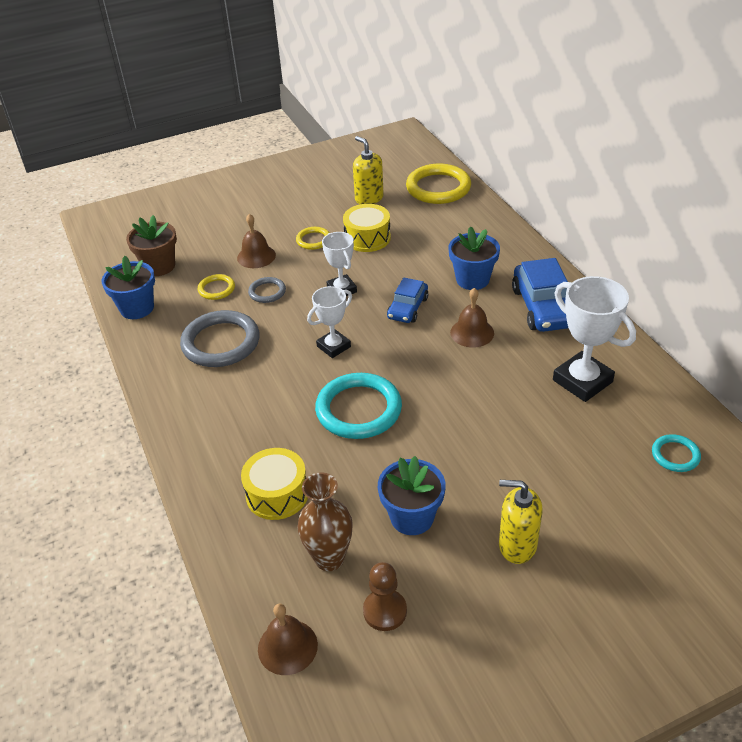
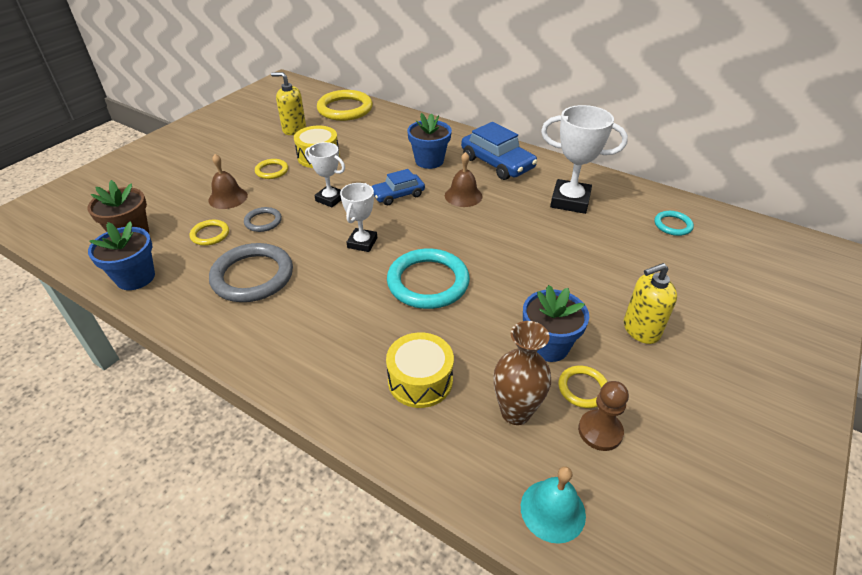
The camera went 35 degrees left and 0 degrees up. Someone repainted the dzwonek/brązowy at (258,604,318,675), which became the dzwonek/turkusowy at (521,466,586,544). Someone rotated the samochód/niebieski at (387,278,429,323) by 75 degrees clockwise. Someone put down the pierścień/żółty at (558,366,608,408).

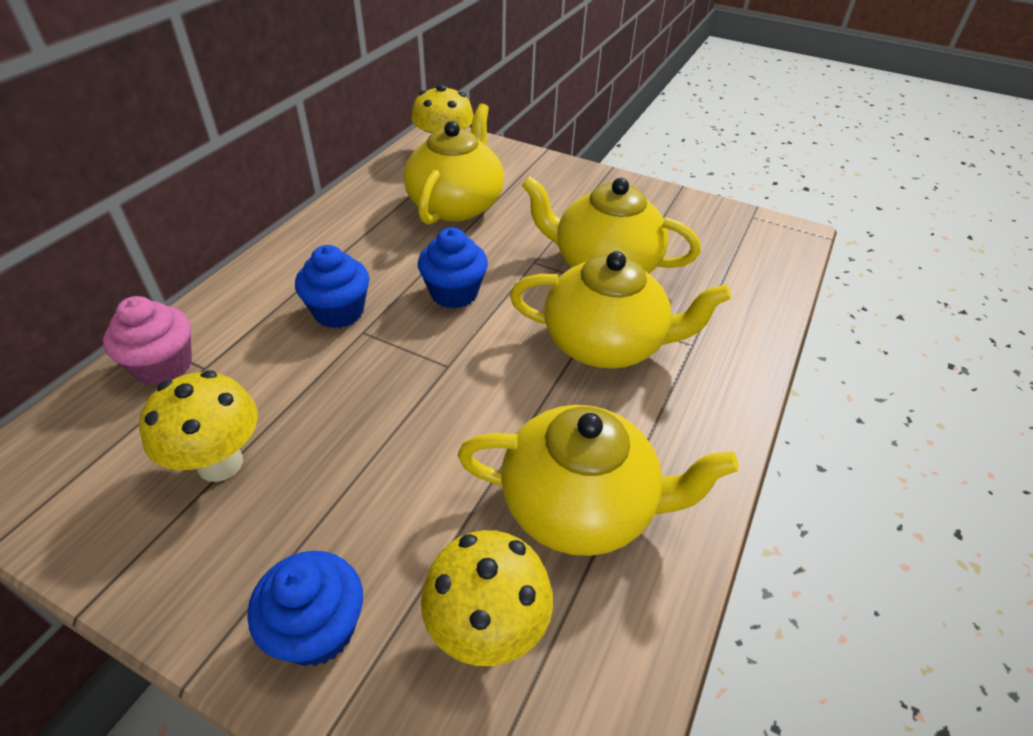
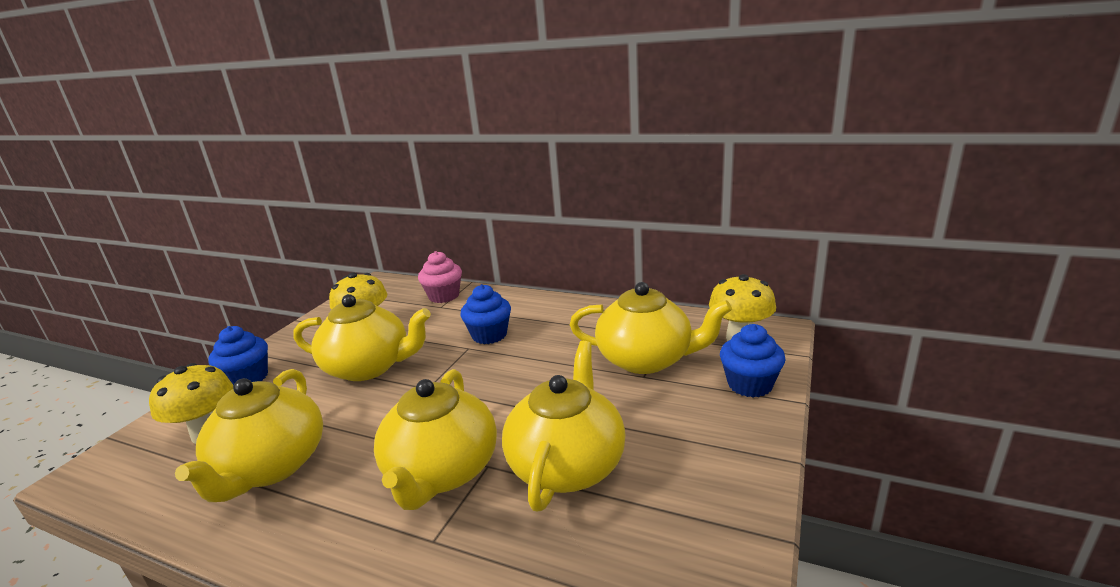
The camera went 90 degrees right and 20 degrees down. Someone carried the muffinka/niebieski from (418,228,488,309) to (720,324,786,397). Someone put down the imbryk/żółty at (293,294,431,381).

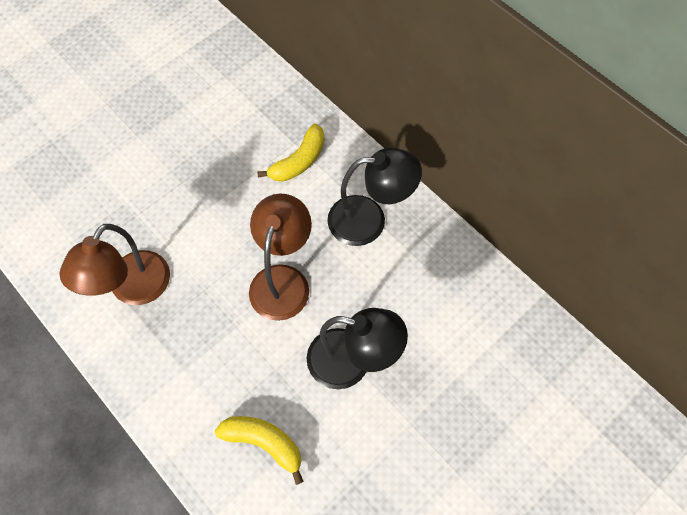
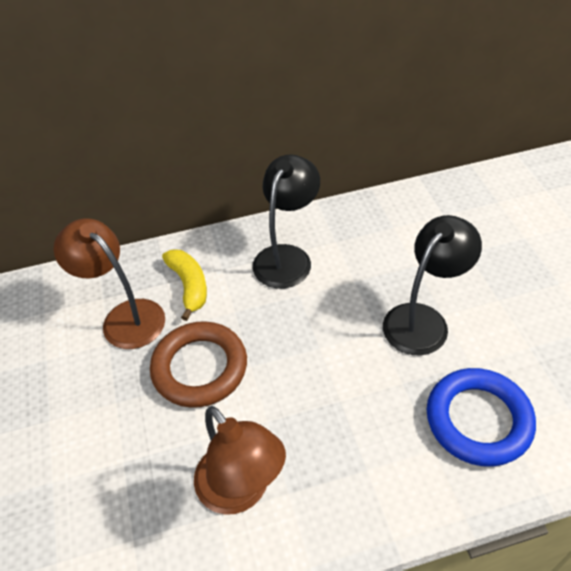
The camera went 60 degrees left and 15 degrees down. Someone swapped the banan/żółty at (215,416,304,485) for the pierścień/niebieski at (427,368,536,467). Someone carried the lampka/brązowy from (249,194,312,321) to (54,218,165,349). Someone put down the pierścień/brązowy at (150,321,247,408).

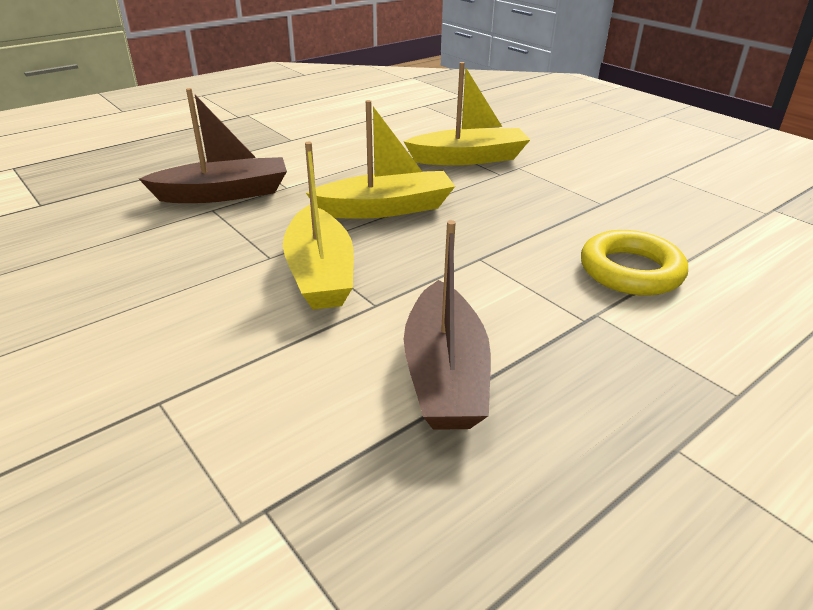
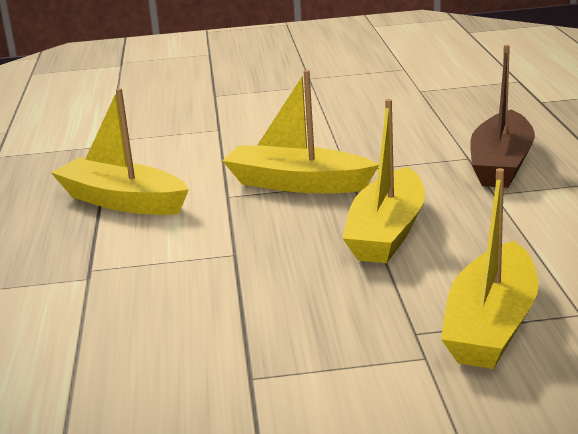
The camera went 125 degrees right and 10 degrees down. Someone repainted the łódka/brązowy at (404,220,491,430), which became the łódka/żółty at (51,88,189,215). Someone took away the pierścień/żółty at (581,230,688,296).

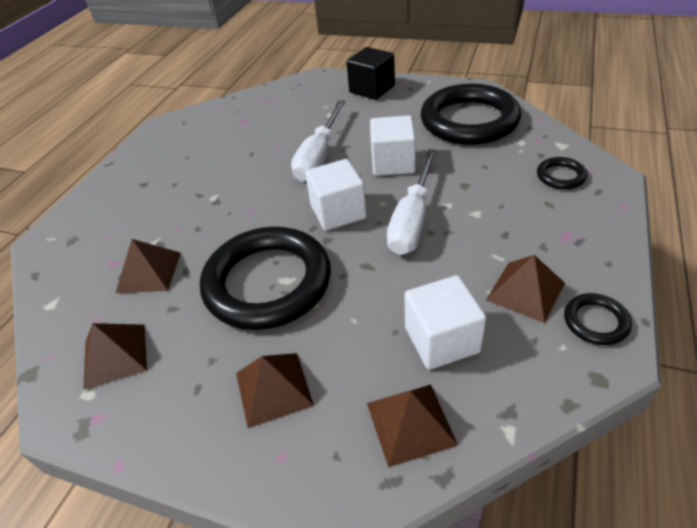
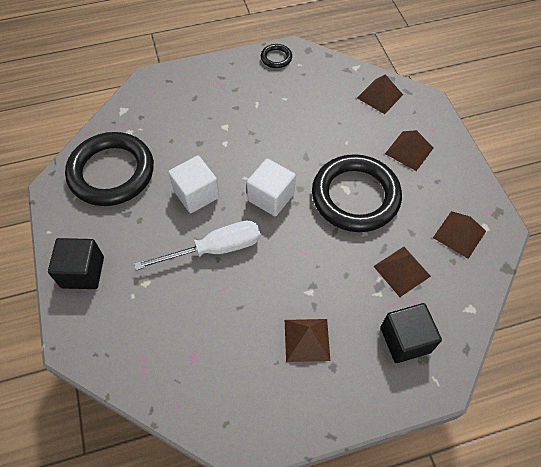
The camera went 130 degrees left and 15 degrees up. Someone took away the śrubokręt/biały at (387,149,437,255). Someone took away the sześcian/biały at (404,275,486,370). Someone carried the piramida/brązowy from (486,255,565,323) to (285,319,330,362). Someone took away the pierścień/czarny at (537,157,587,189). Someone put down the sześcian/czarny at (380,303,442,363).

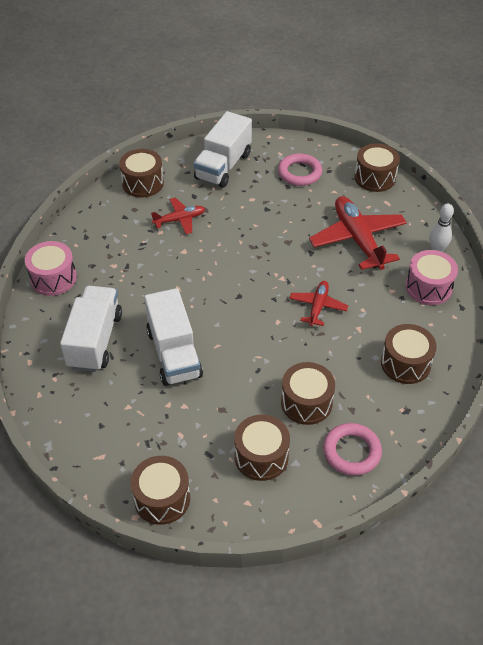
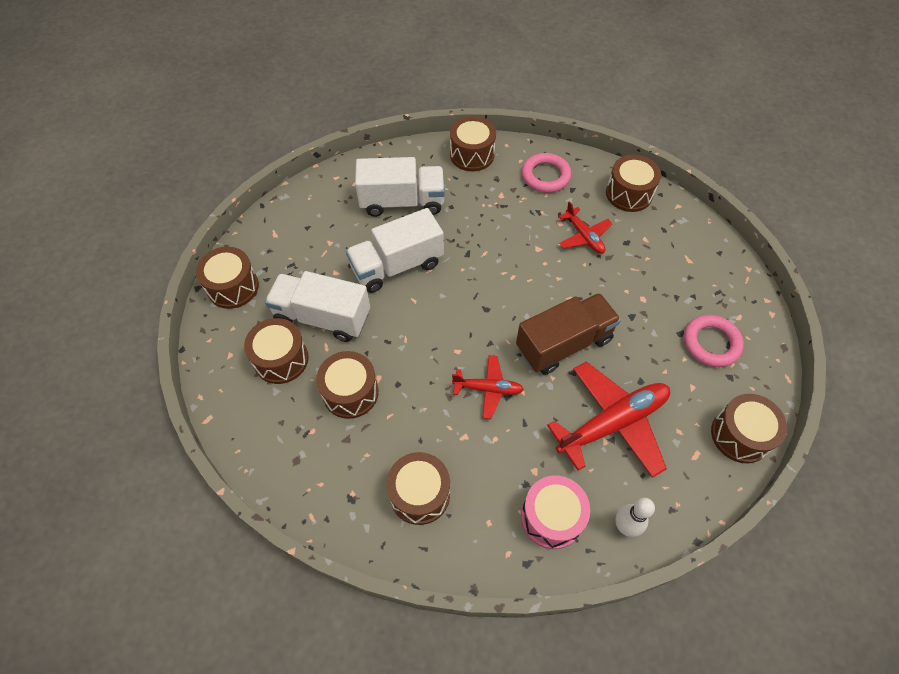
The camera went 80 degrees right and 10 degrees up. Someone repainted the bęben/różowy at (25,241,77,296), which became the bęben/brązowy at (450,116,496,171). Someone carried the ciężarówka/biały from (194,111,252,188) to (265,271,370,342). Someone carried the pierścień/różowy from (323,423,382,476) to (522,153,571,193). Someone put down the ciężarówka/brązowy at (516,293,621,375).

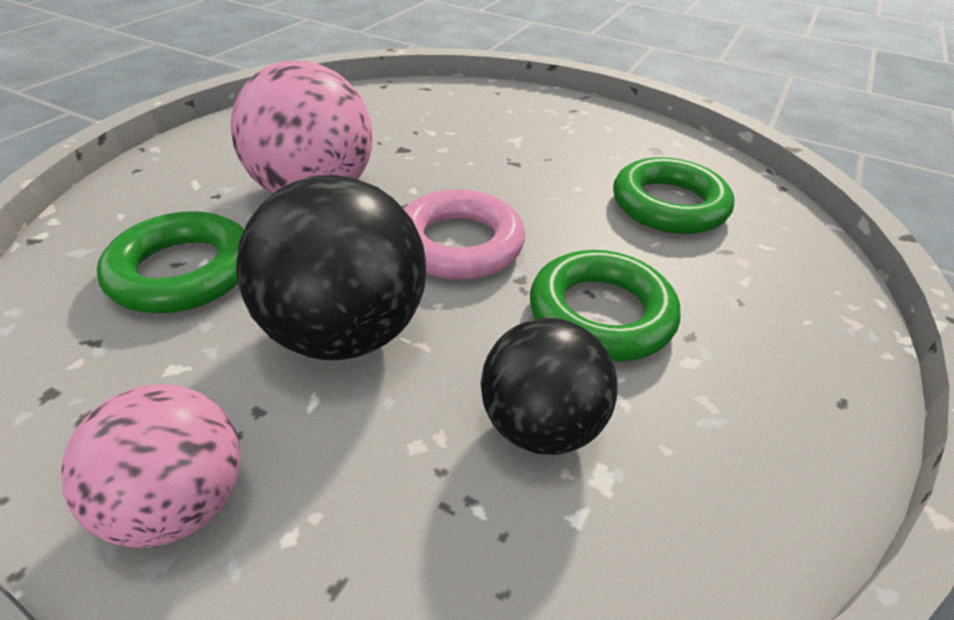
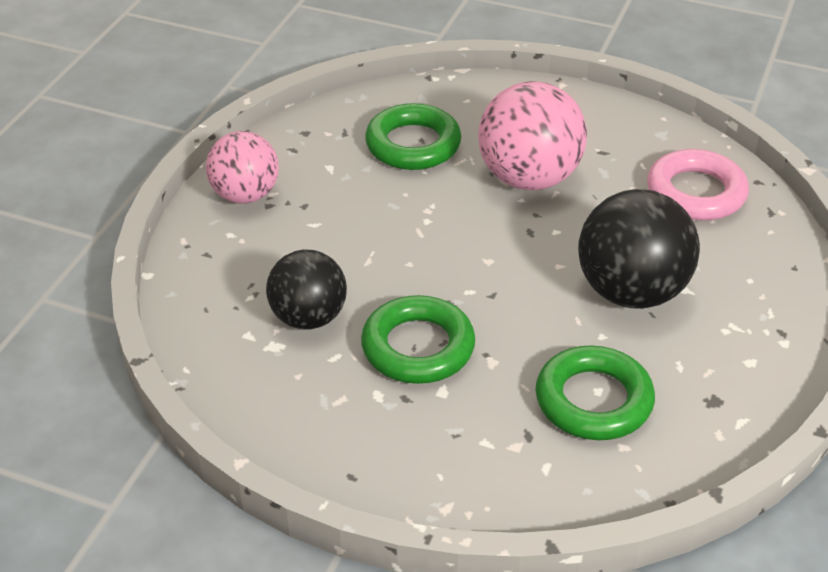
The camera went 85 degrees right and 0 degrees up. Someone carried the piłka/czarny from (236,175,426,360) to (578,189,700,309). Someone carried the pierścień/różowy from (404,189,525,280) to (647,149,749,220).

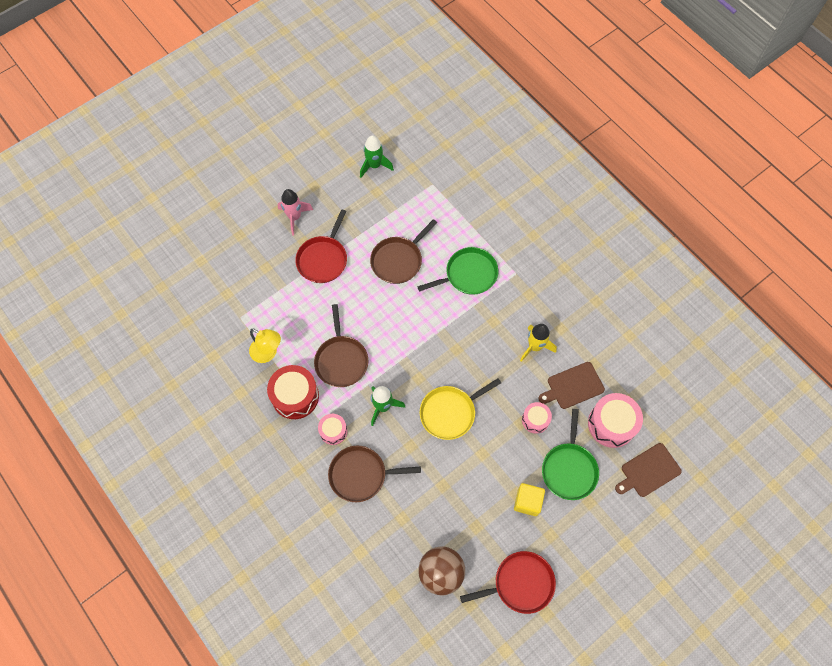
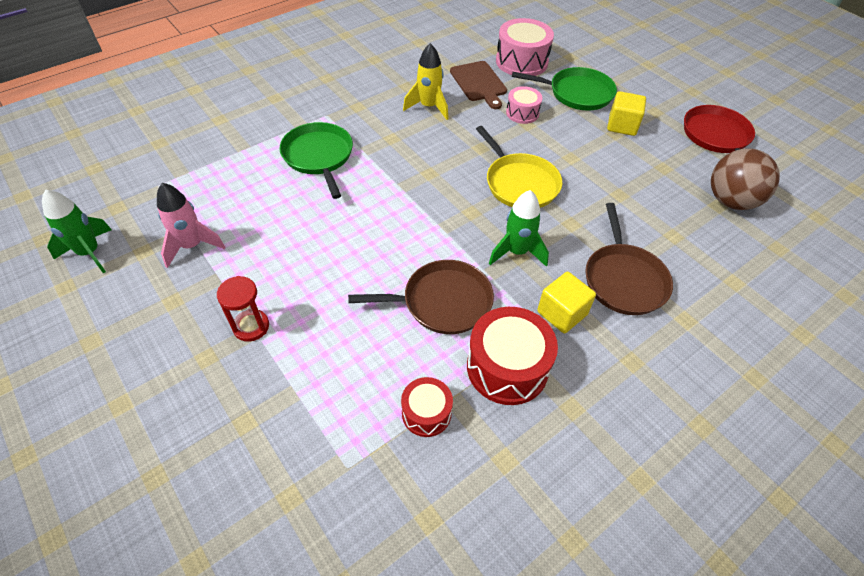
The camera went 90 degrees left and 15 degrees down. Someone swapped the lampka/żółty at (249,328,281,363) for the bęben/czerwony at (401,377,453,437). Someone carried the rakieta/różowy from (277,189,313,235) to (157,183,225,268). Someone swapped the patelnia/czerwony at (295,209,347,283) for the klepsydra/czerwony at (217,276,269,342). Someone swapped the bęben/różowy at (318,414,347,445) for the sześcian/żółty at (537,272,596,333). Someone took away the patelnia/brązowy at (370,219,437,284). Someone took away the deska do krojenia/brązowy at (615,443,682,497).

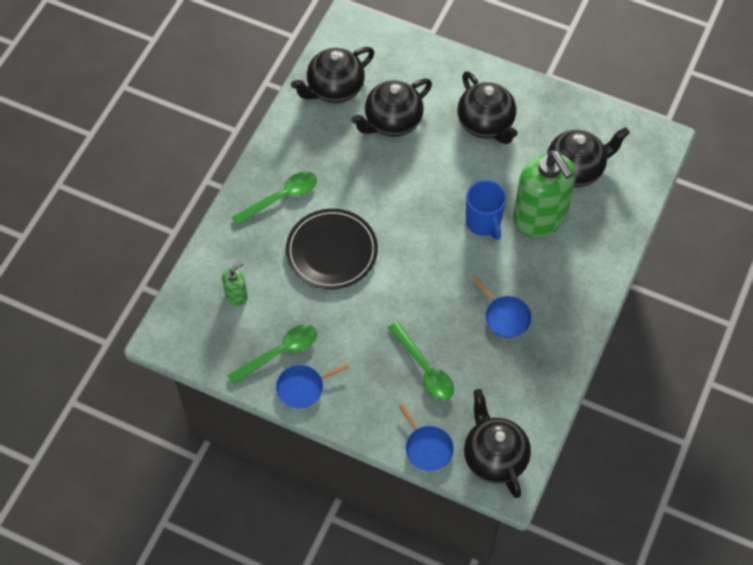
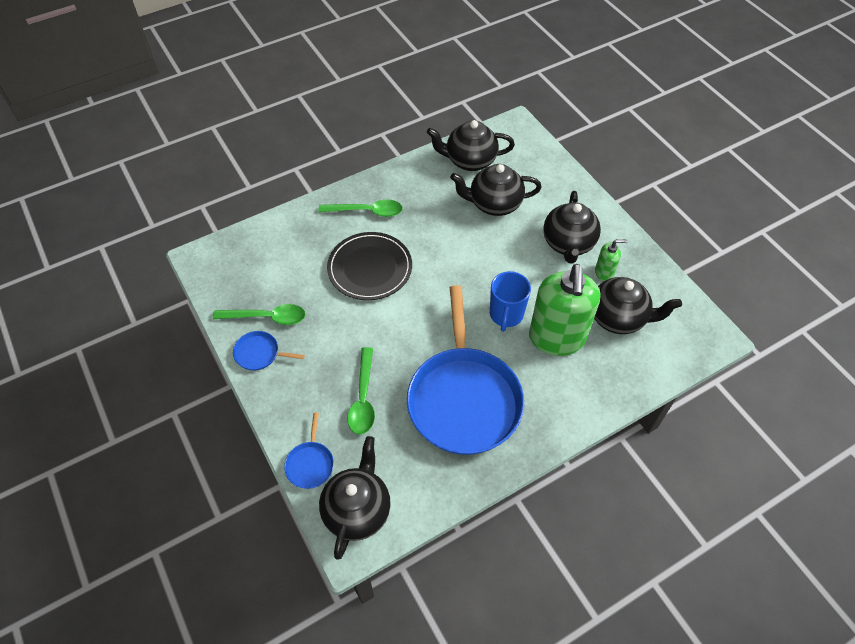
The camera went 35 degrees right and 5 degrees down. Someone carried the dozownik mydła/zielony from (222,262,248,306) to (595,239,628,281). Someone scaled the patelnia/niebieski at (473,278,532,338) by 2.47.

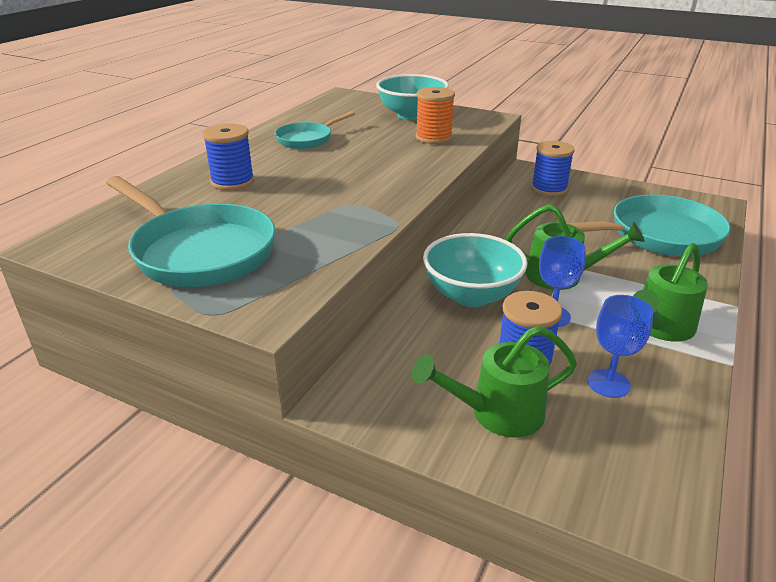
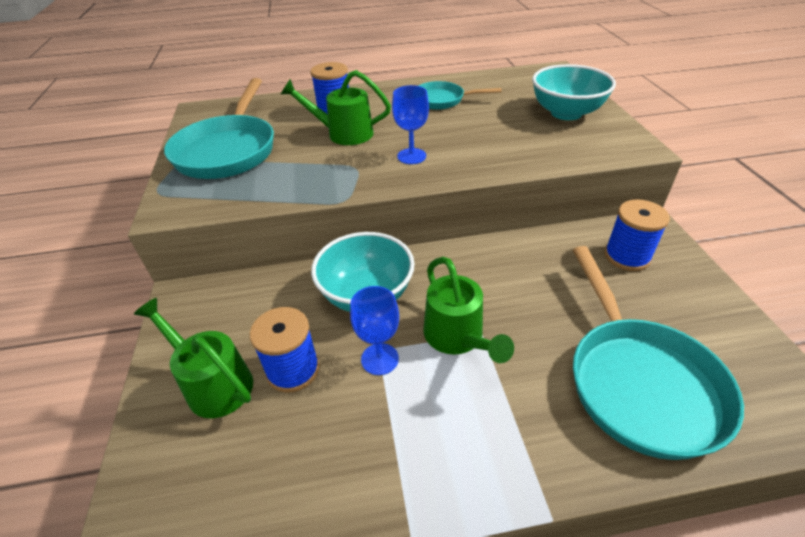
The camera went 55 degrees right and 10 degrees up. Someone took away the szpulka/pomarańczowy at (416,87,455,144). Someone rotated the patelnia/turkusowy at (566,195,731,257) by 45 degrees clockwise. Someone carried the kielich/niebieski from (588,295,653,398) to (392,85,429,164). Someone carried the konewka/zielony from (633,243,708,342) to (281,70,391,145).

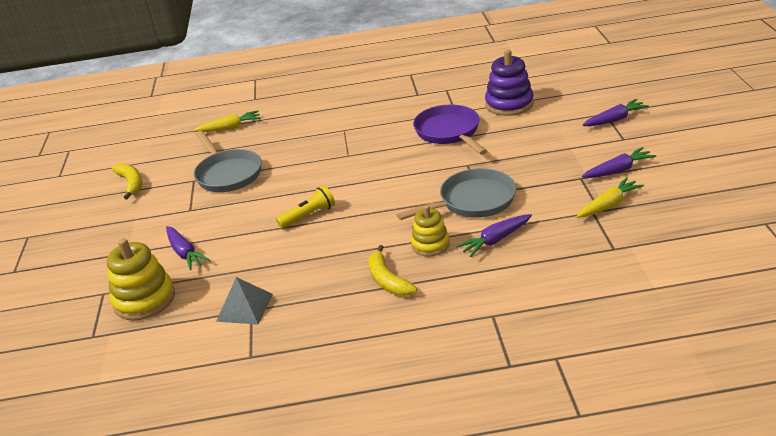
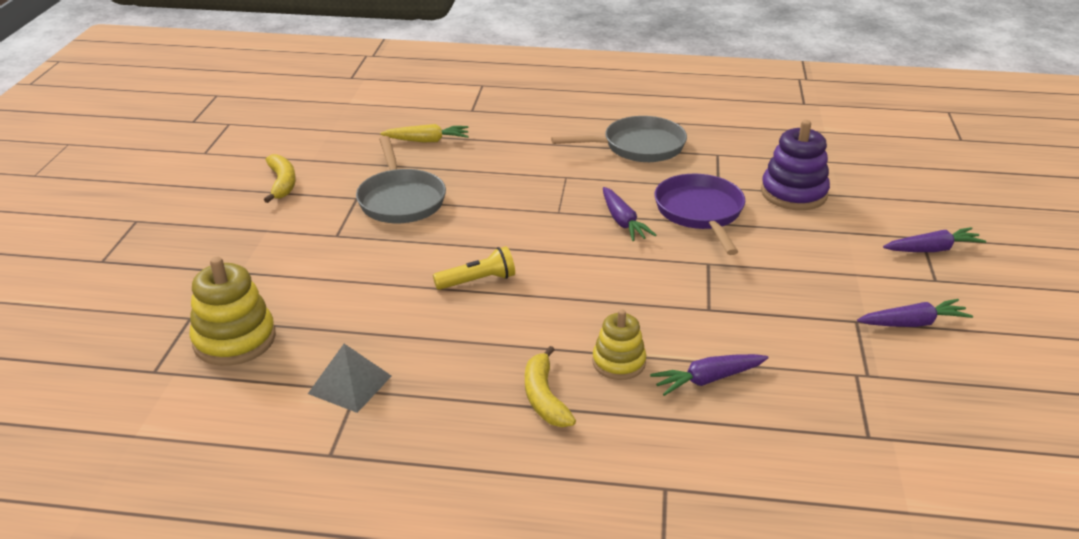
The camera went 10 degrees right and 0 degrees up. Someone carried the marchewka/fioletowy from (166,226,210,270) to (603,187,657,241). Someone carried the patelnia/szary from (397,168,516,220) to (551,116,687,162). Someone took away the marchewka/żółty at (576,177,644,218).

